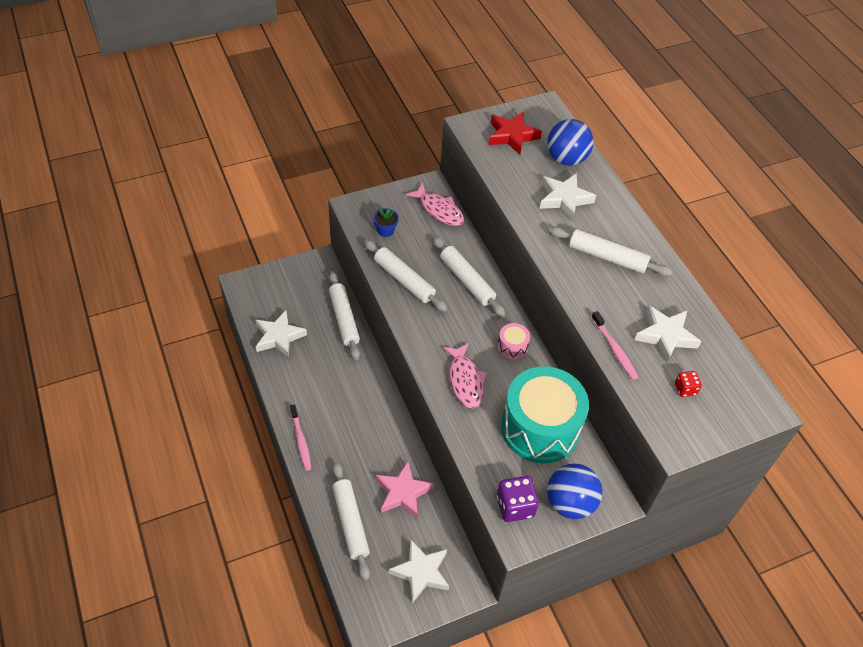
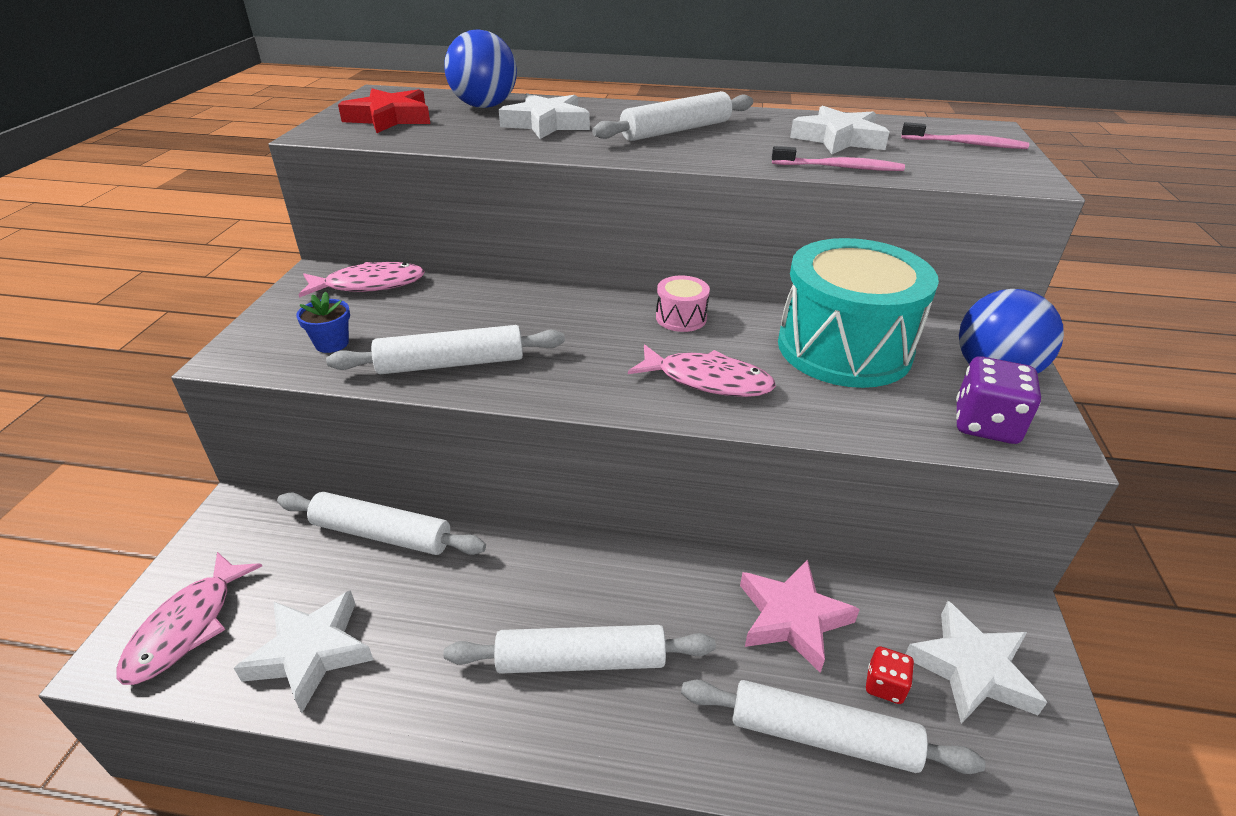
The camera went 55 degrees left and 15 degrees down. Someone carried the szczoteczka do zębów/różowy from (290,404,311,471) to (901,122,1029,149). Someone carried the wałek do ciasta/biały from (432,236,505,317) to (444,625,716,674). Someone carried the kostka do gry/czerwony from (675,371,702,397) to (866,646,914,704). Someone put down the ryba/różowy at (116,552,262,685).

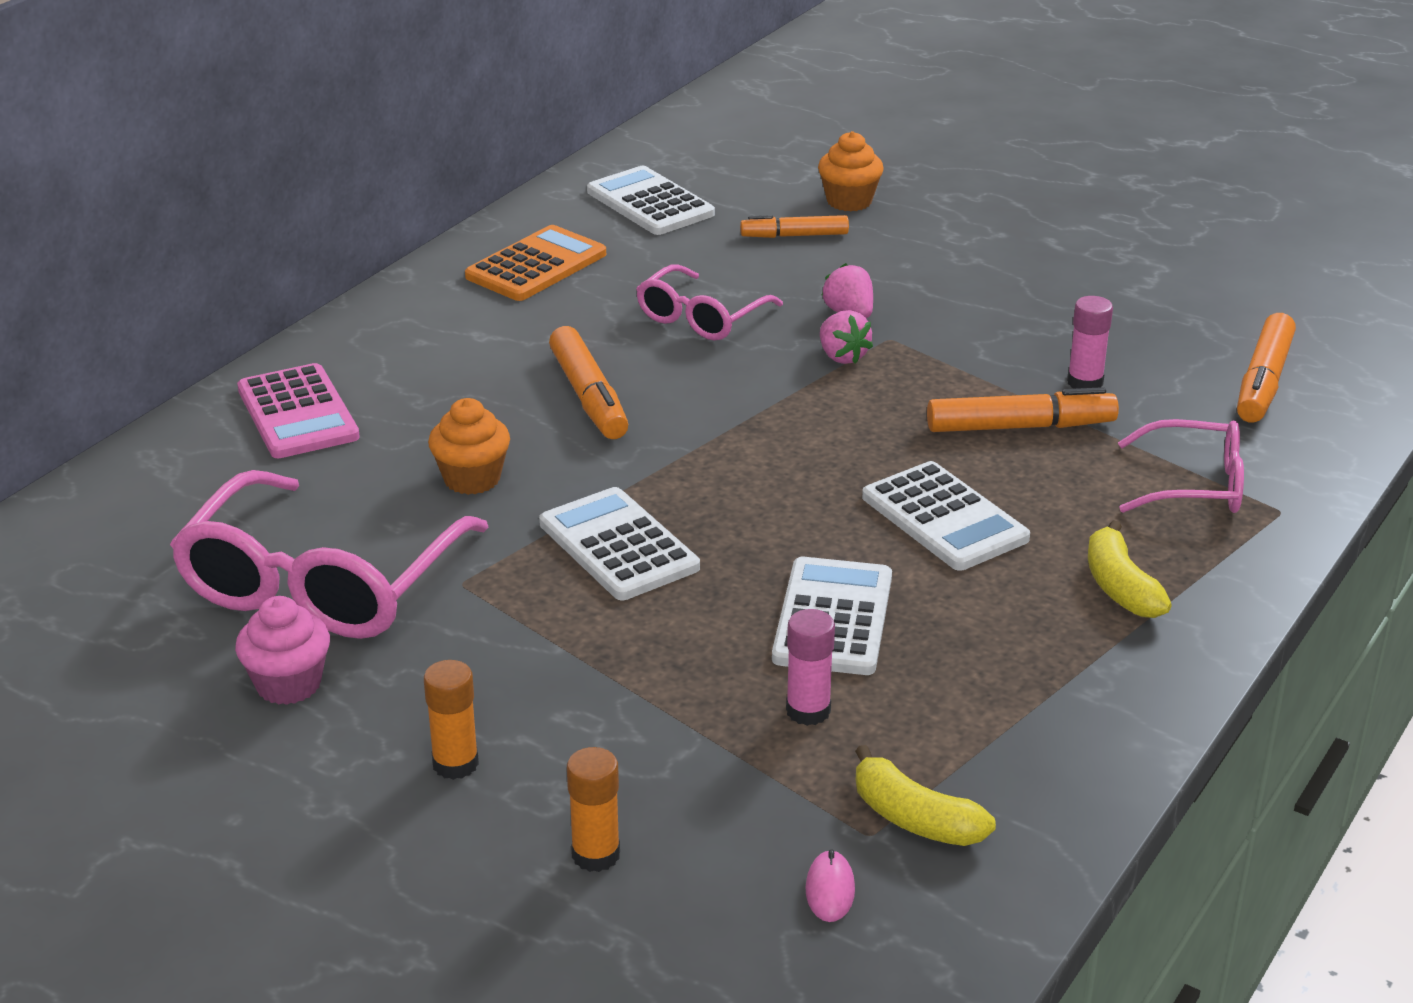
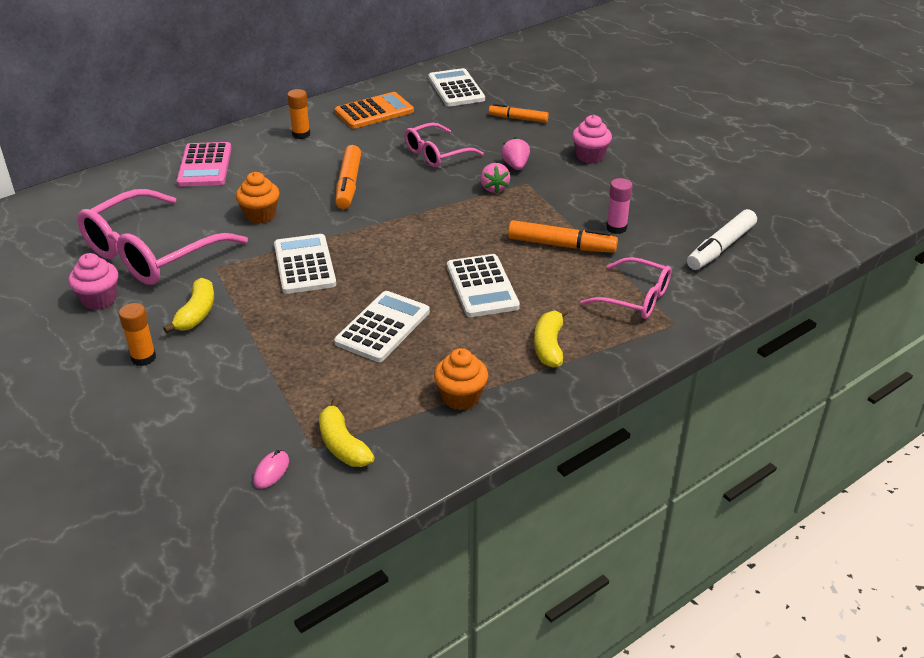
The camera went 20 degrees right and 5 degrees up. Someone carried the klej w sztyfcie/pomarańczowy from (567,747,620,872) to (287,89,310,139). Someone took away the klej w sztyfcie/różowy at (786,609,835,726). Someone carried the muffinka/pomarańczowy from (818,131,884,211) to (434,348,488,410). Someone repainted the flamaster/pomarańczowy at (1237,313,1296,423), which became the flamaster/biały at (687,209,757,270). Someone put down the banan/żółty at (163,278,214,333). Someone put down the muffinka/różowy at (572,115,612,163).

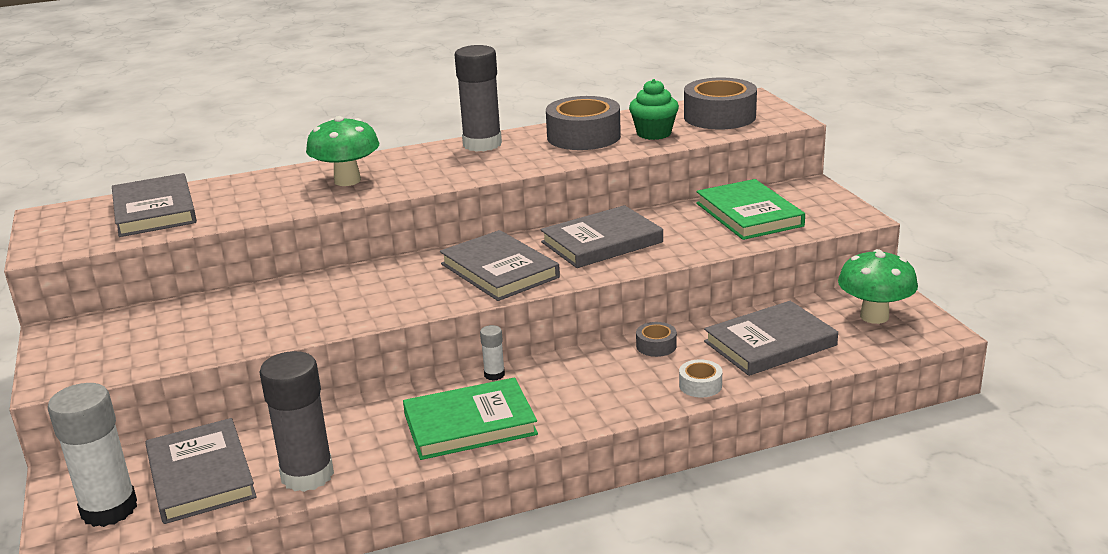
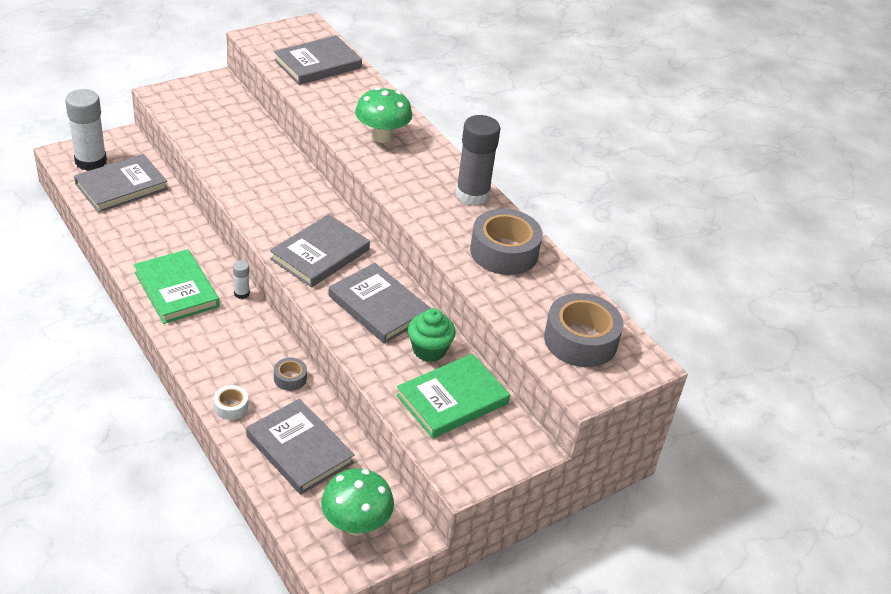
The camera went 70 degrees right and 15 degrees up. Someone took away the klej w sztyfcie/szary at (259,351,334,492). Someone carried the muffinka/zielony from (629,79,679,140) to (408,308,456,362).

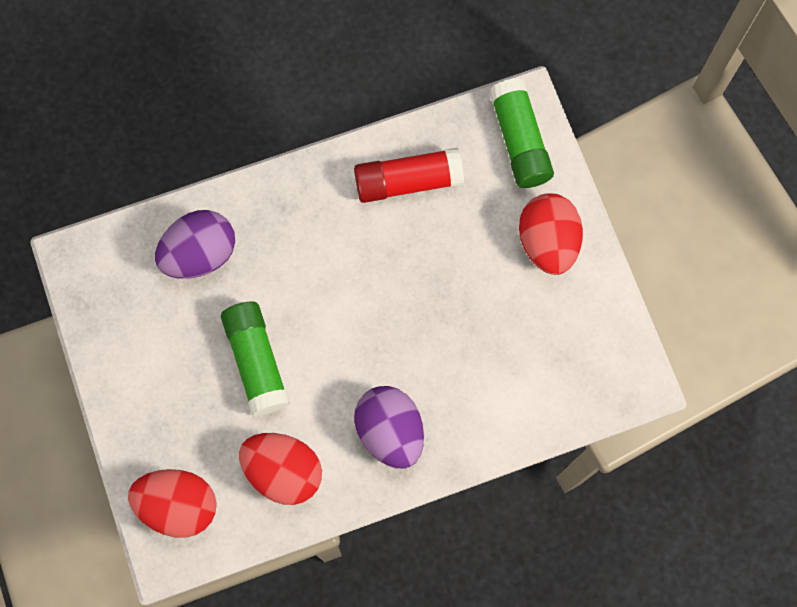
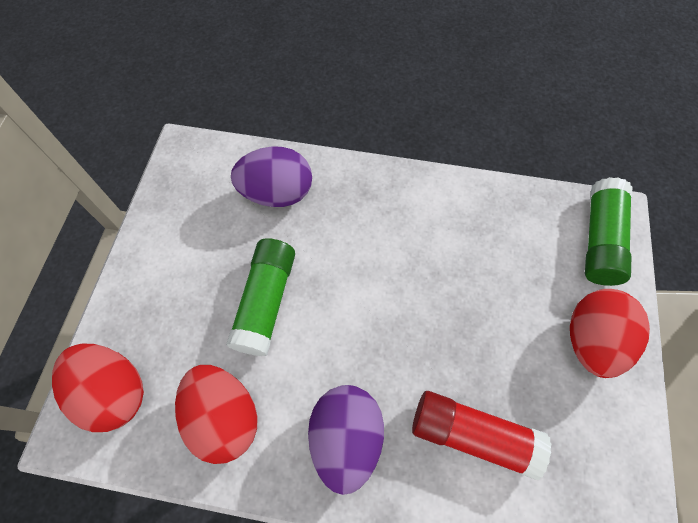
The camera went 30 degrees right and 10 degrees down. Someone carried the klej w sztyfcie/czerwony from (354,148,464,203) to (412,391,551,481).

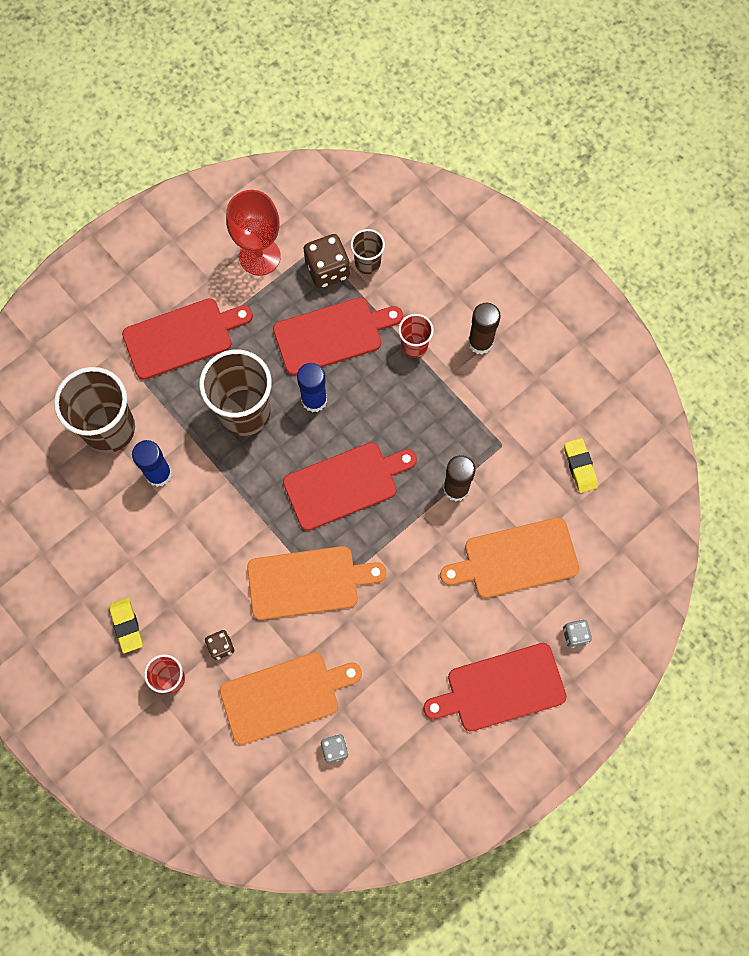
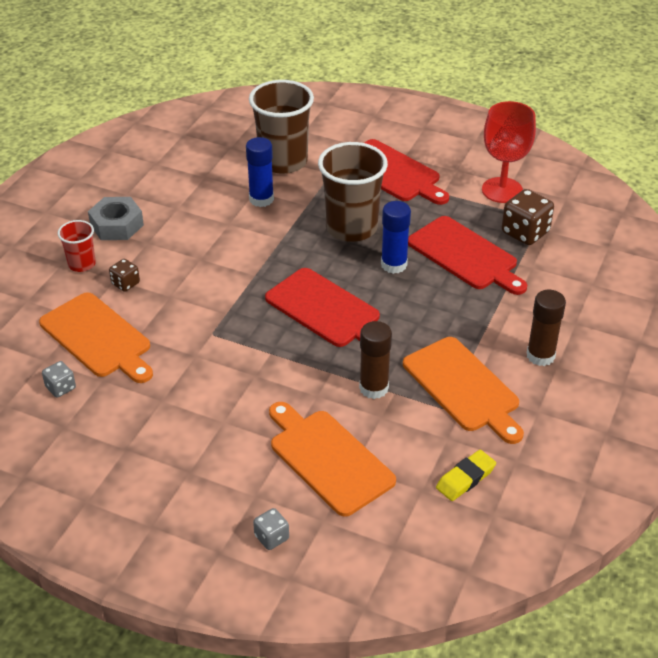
The camera went 65 degrees right and 30 degrees down. Someone swapped the gumka do mazania/żółty at (109,598,143,653) for the nakrętka/szary at (88,197,144,240). Someone carried the deska do krojenia/pomarańczowy from (247,546,386,620) to (403,337,524,444). Someone took away the szklanka/brązowy at (351,229,385,274). Someone took away the szklanka/czerwony at (398,314,434,358). Someone took away the deska do krojenia/czerwony at (423,643,567,731).

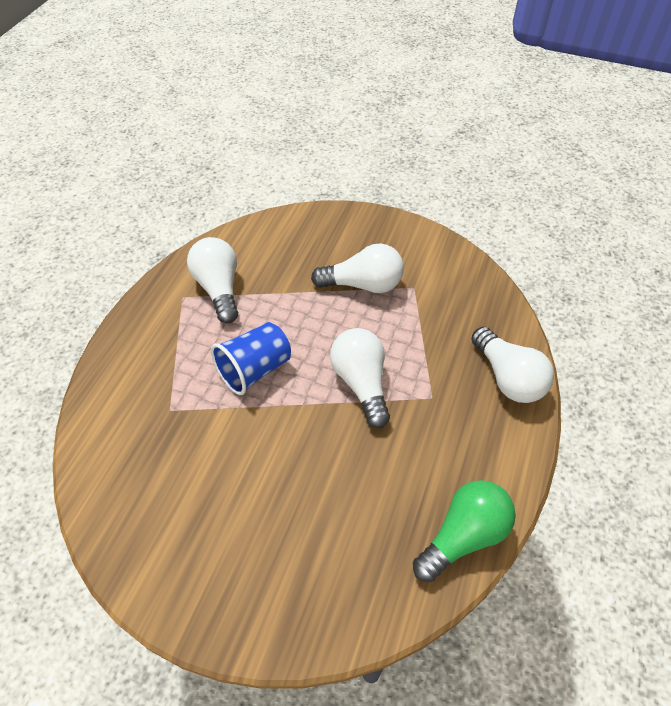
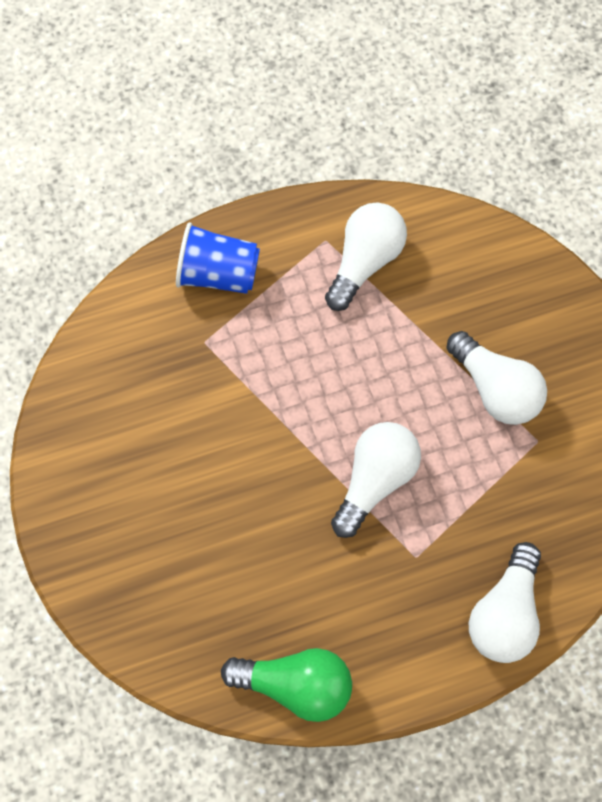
The camera went 50 degrees right and 15 degrees up. Someone carried the szklanka/niebieski from (211,322,291,395) to (176,222,260,294).

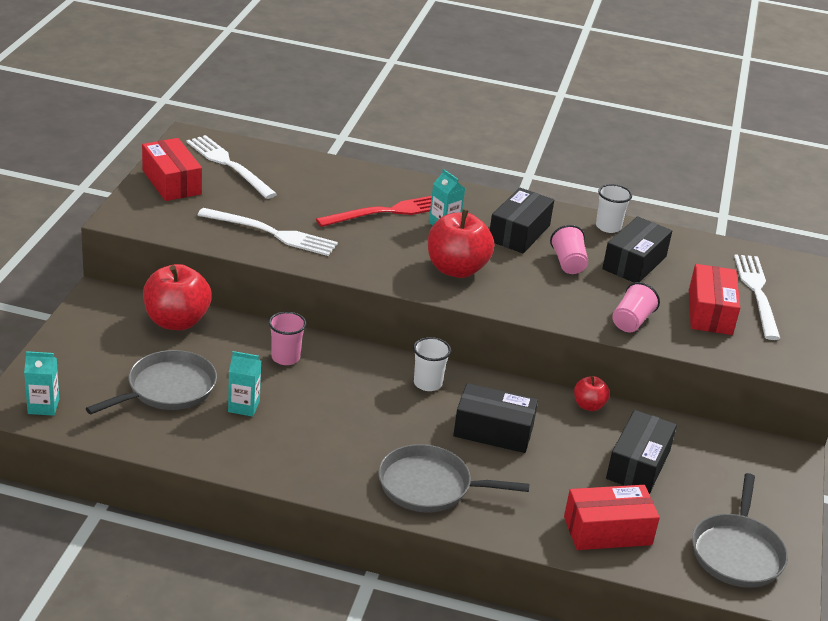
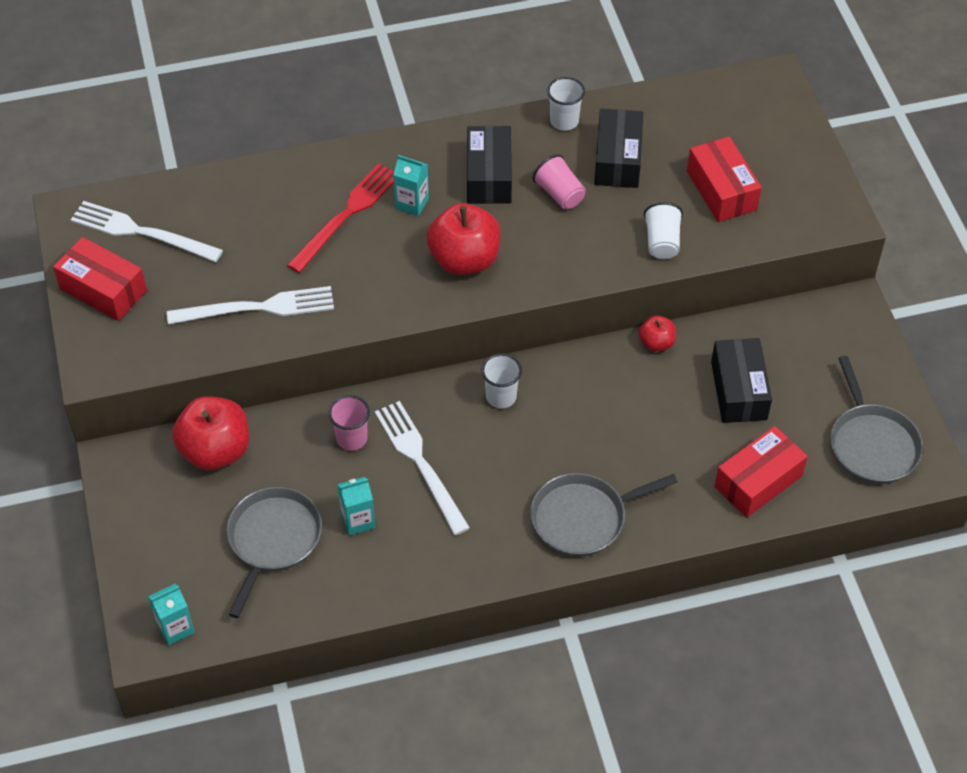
The camera went 25 degrees left and 20 degrees up. Someone took away the pudełko/czarny at (453,383,538,453). Someone repainted the szklanka/różowy at (612,282,660,332), which became the szklanka/biały at (644,202,683,259). Someone carried the widelec/biały from (734,254,780,340) to (375,401,470,535).

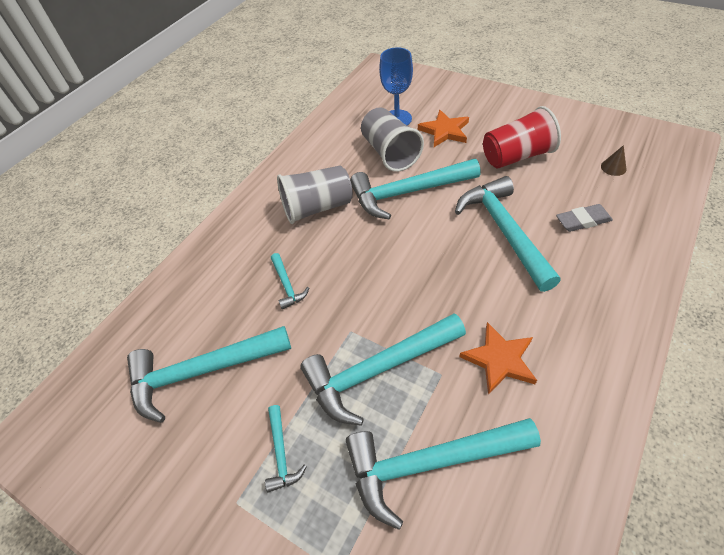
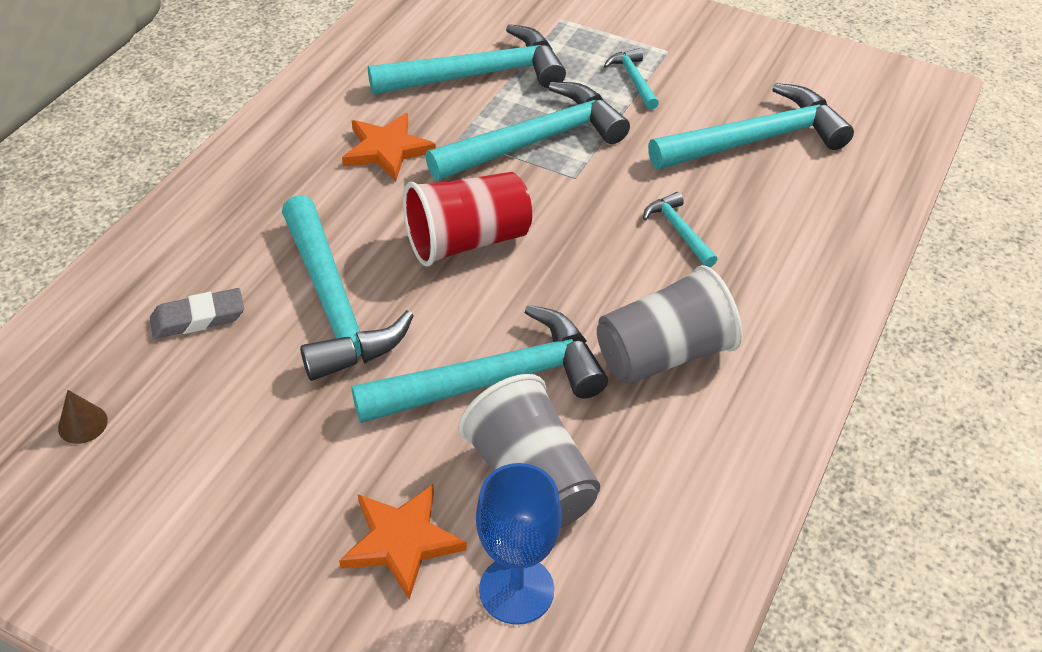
The camera went 170 degrees right and 5 degrees down. Someone carried the szklanka/czerwony from (483,106,561,168) to (403,172,532,267).

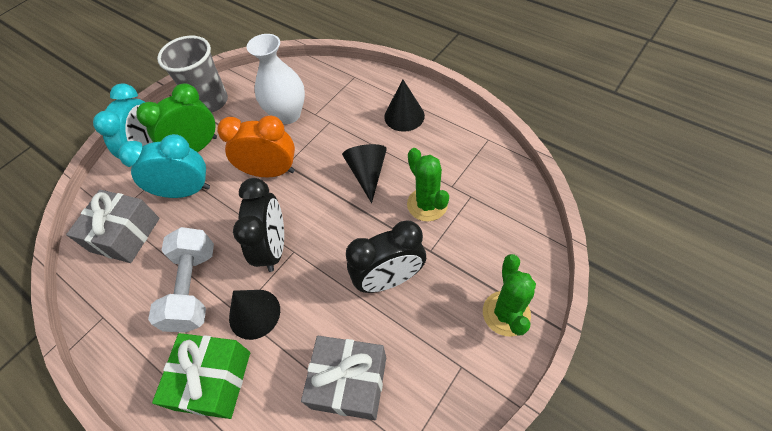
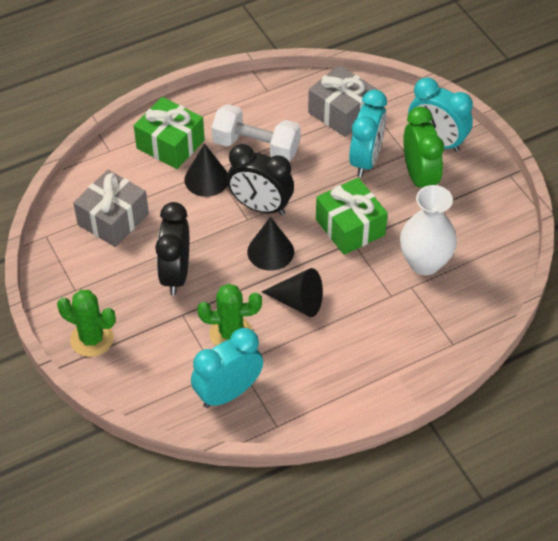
The camera went 110 degrees right and 5 degrees down. Someone took away the szklanka/szary at (157,36,228,113). Someone swapped the budzik/pomarańczowy at (217,116,295,177) for the prezent/zielony at (316,178,388,255). Someone carried the stożek/czarny from (384,80,425,132) to (247,217,294,271). Someone put down the budzik/turkusowy at (191,328,263,408).

